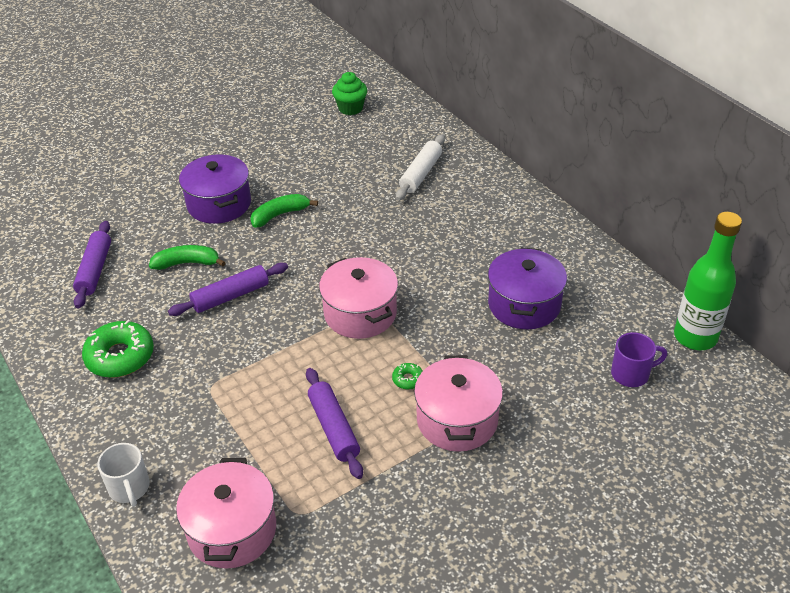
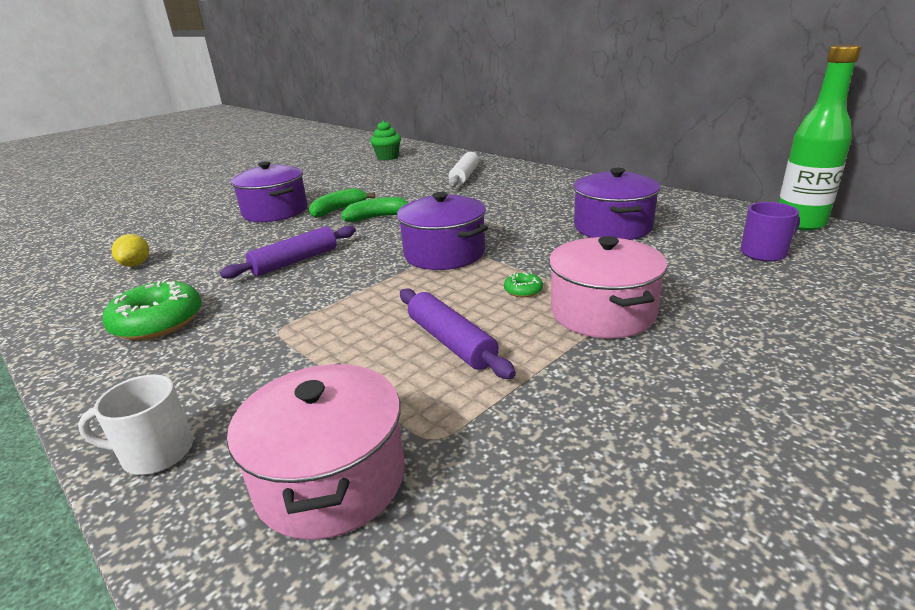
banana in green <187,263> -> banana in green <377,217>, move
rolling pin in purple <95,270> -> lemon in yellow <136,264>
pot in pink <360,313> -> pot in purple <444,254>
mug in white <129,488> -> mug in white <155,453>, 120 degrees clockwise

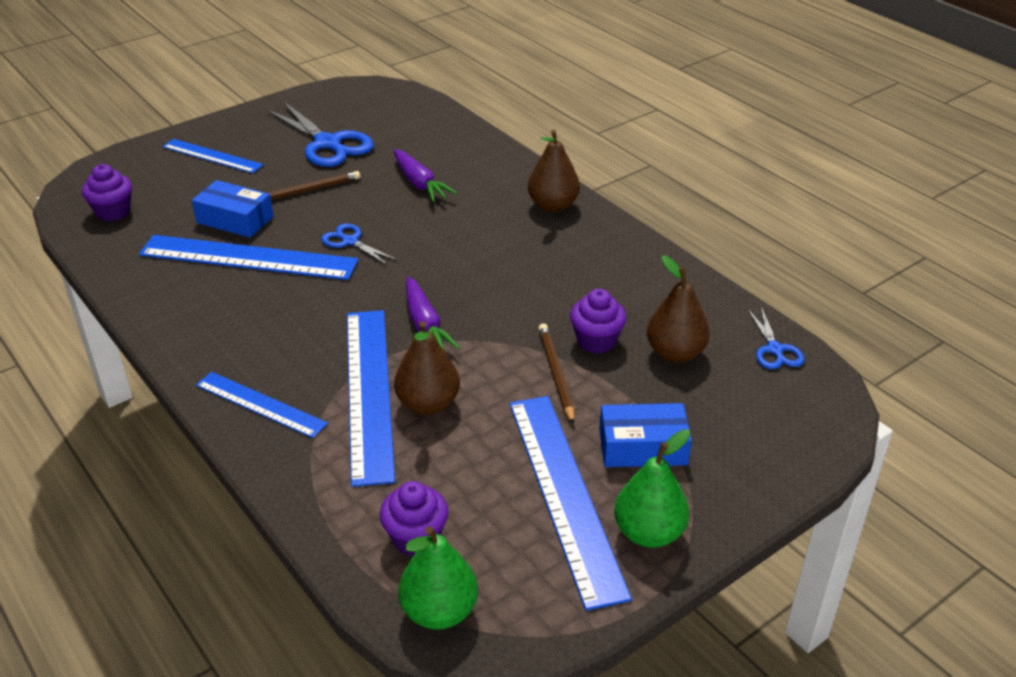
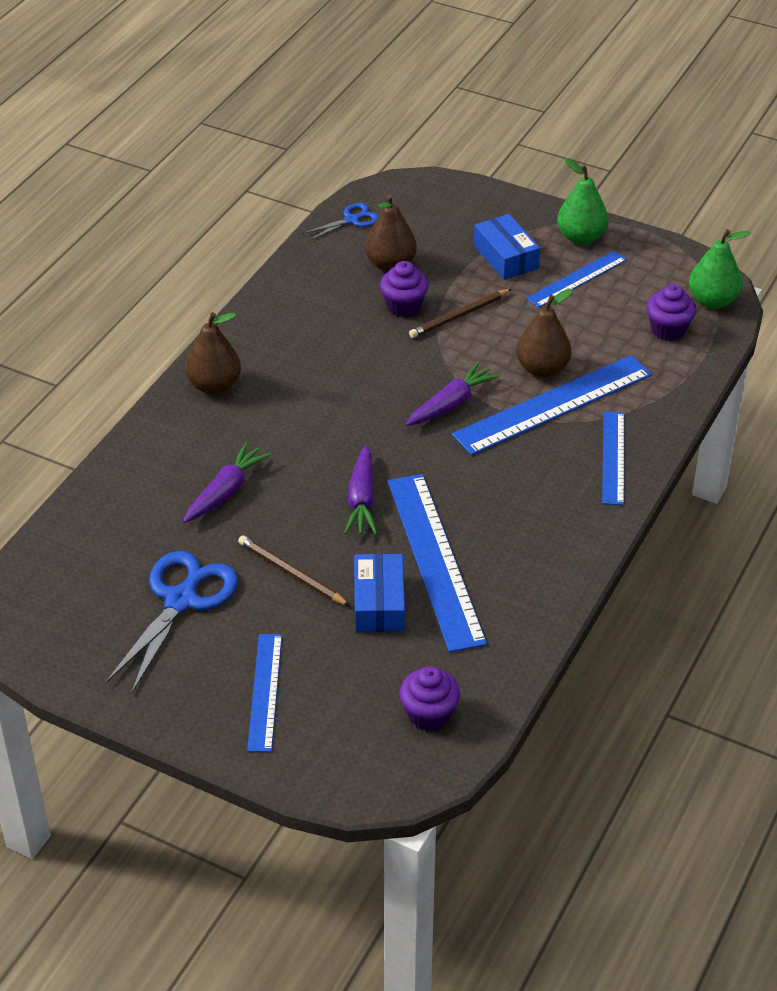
scissors in blue <350,241> -> carrot in purple <362,499>
ruler in blue <565,494> -> ruler in blue <577,279>, x0.58

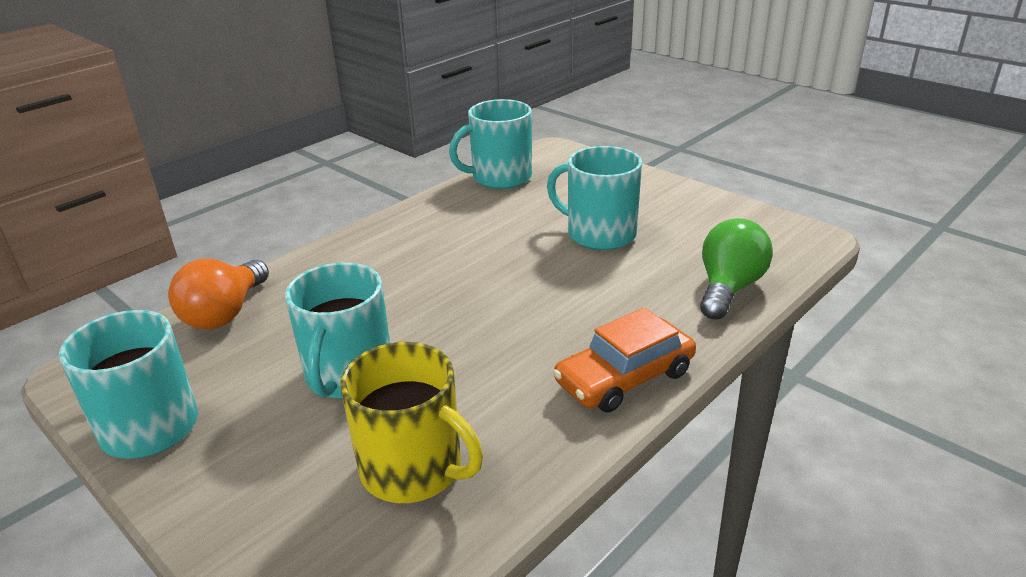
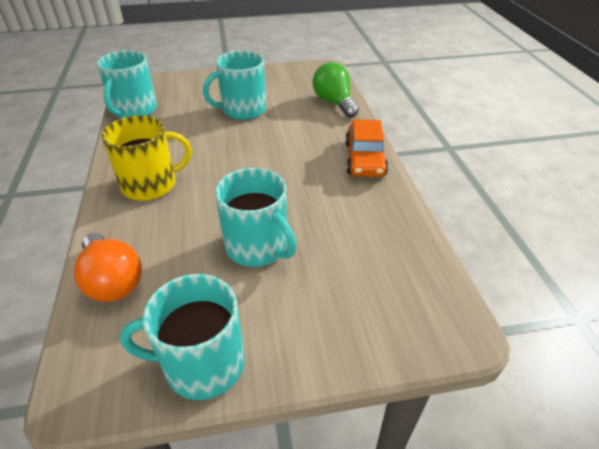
mug in yellow <414,469> -> mug in yellow <151,184>, move

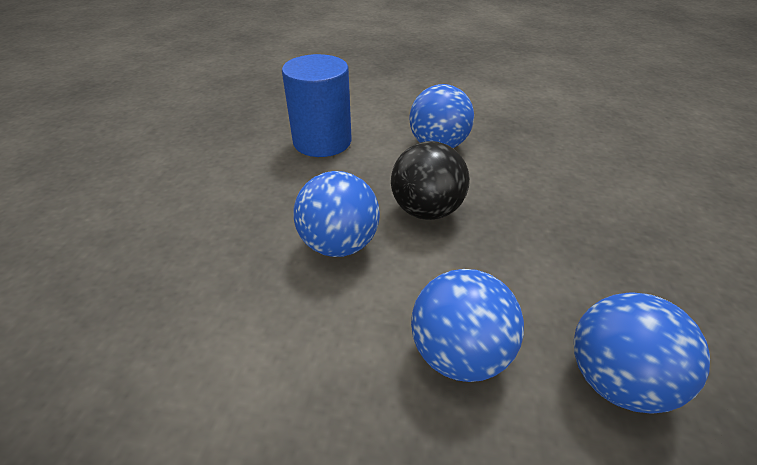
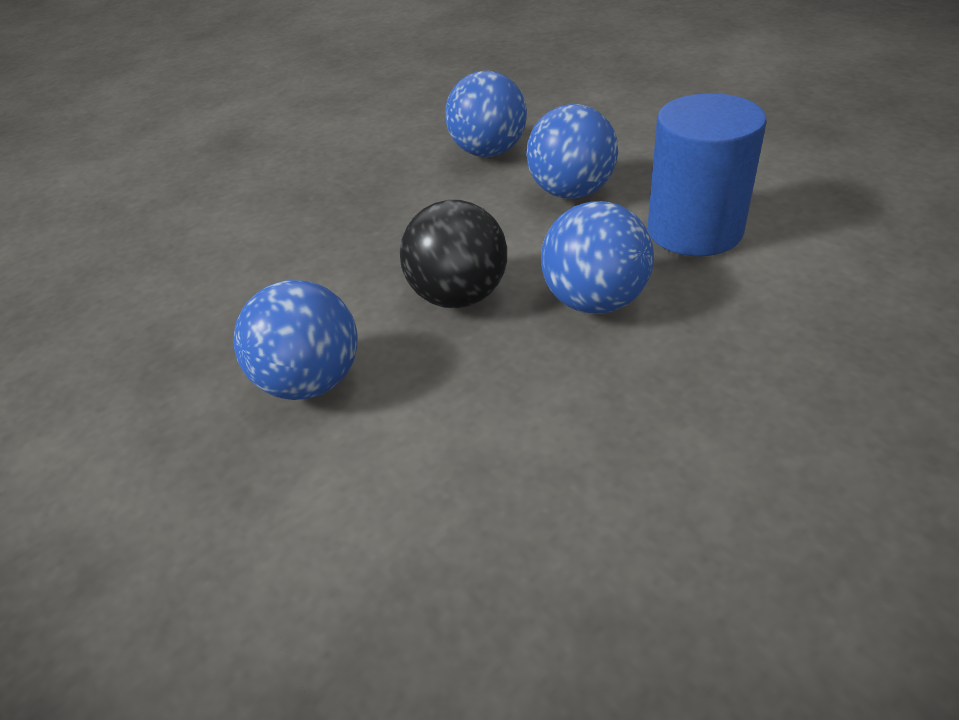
cylinder in blue <322,141> -> cylinder in blue <694,230>, move

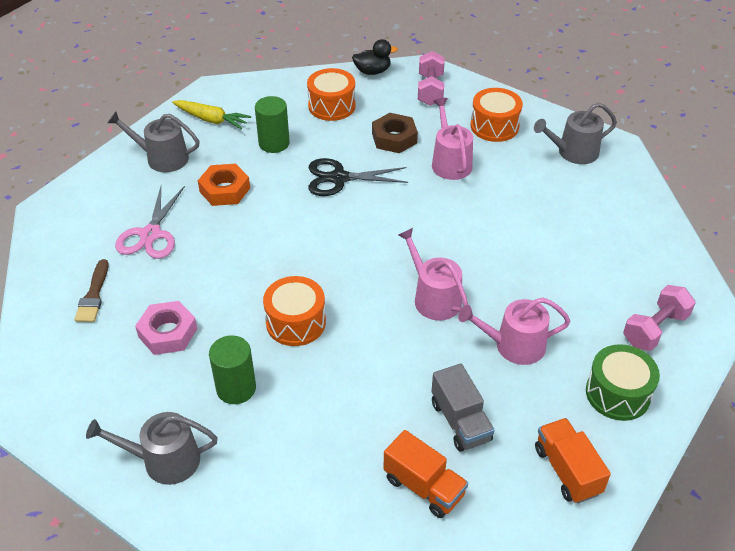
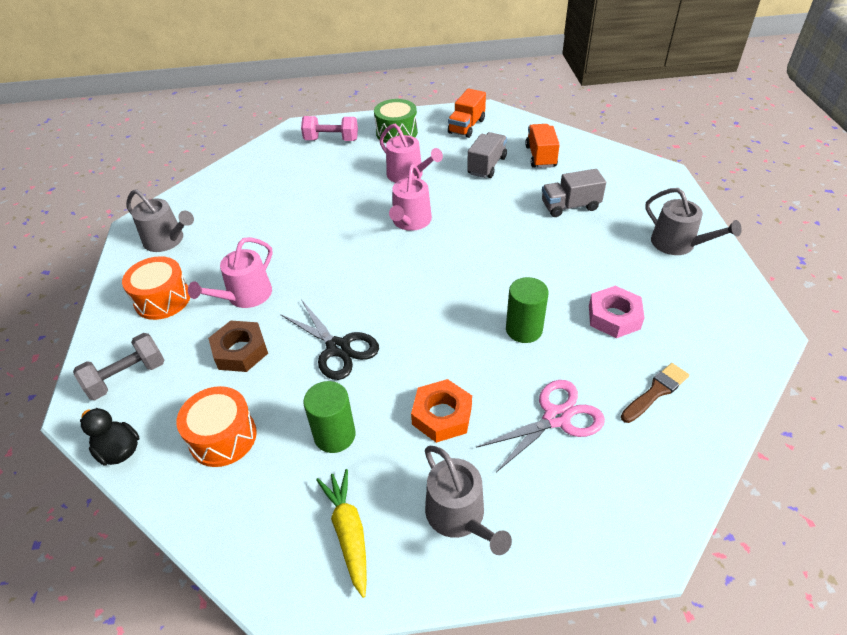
drum in orange <296,322> -> none
none -> truck in grey <570,206>
cylinder in green <236,388> -> cylinder in green <524,329>, move
dumbbell in pink <430,90> -> dumbbell in grey <127,377>

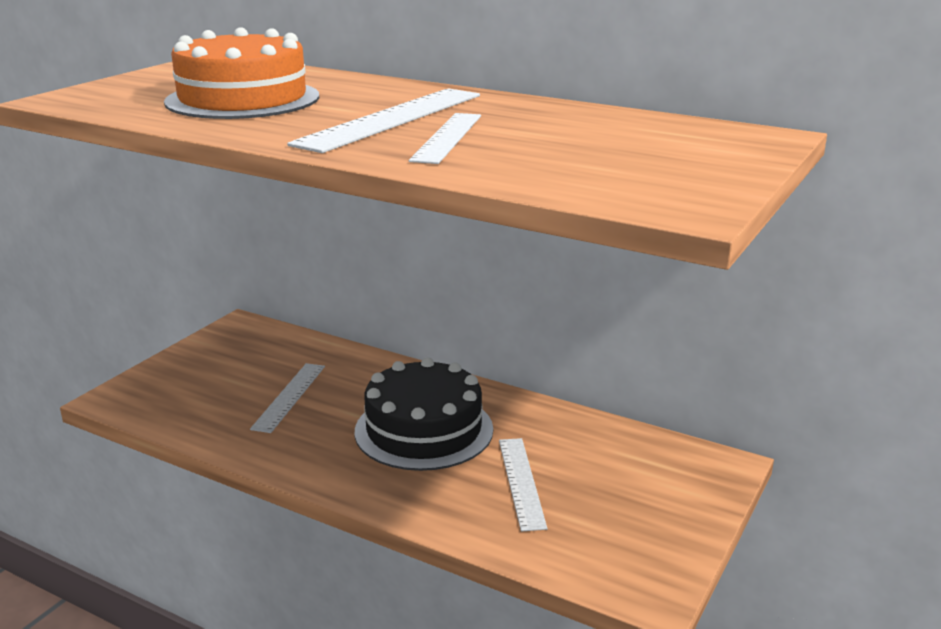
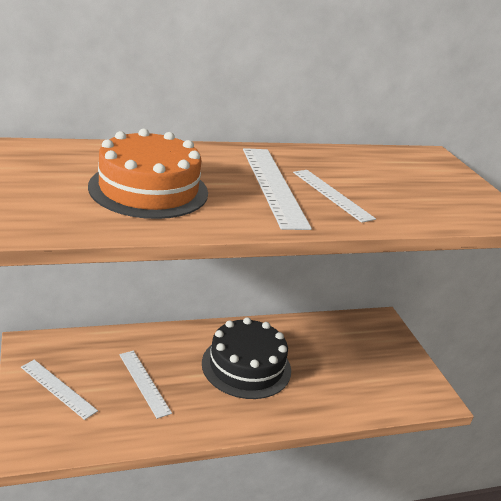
ruler in white <521,482> -> ruler in white <58,388>, move

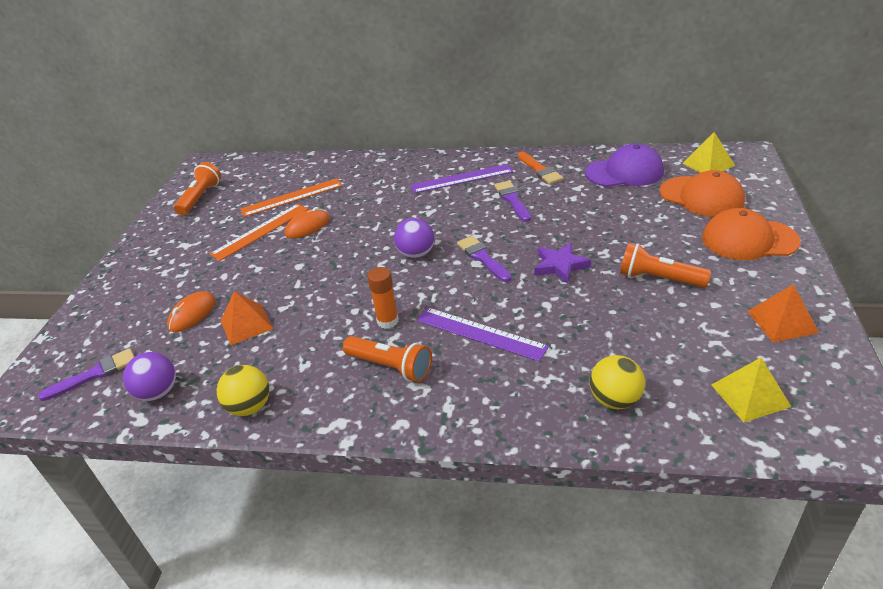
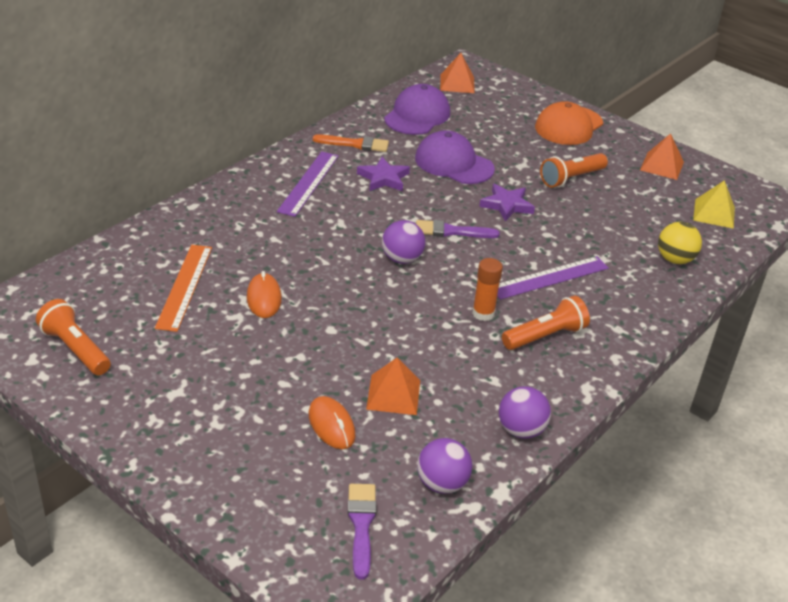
ruler in orange <260,231> -> none
cap in orange <701,197> -> none
none -> cap in purple <453,163>
brush in purple <512,200> -> star in purple <383,178>
ball in yellow <250,407> -> ball in purple <521,430>
pyramid in yellow <708,164> -> pyramid in orange <457,83>

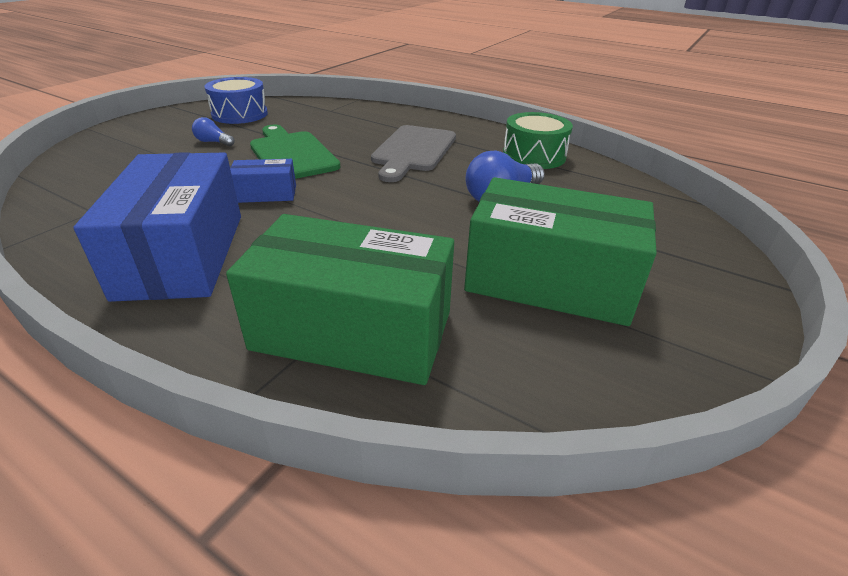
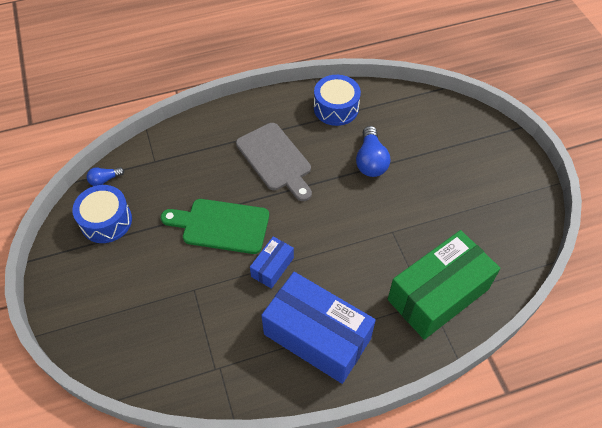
box in green <549,281> -> none
light bulb in blue <213,142> -> light bulb in blue <105,180>, move
drum in green <534,156> -> drum in blue <336,108>

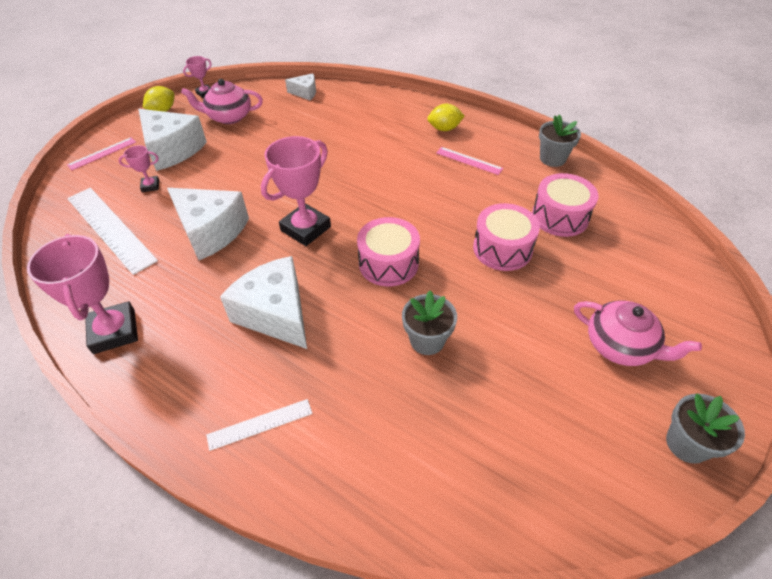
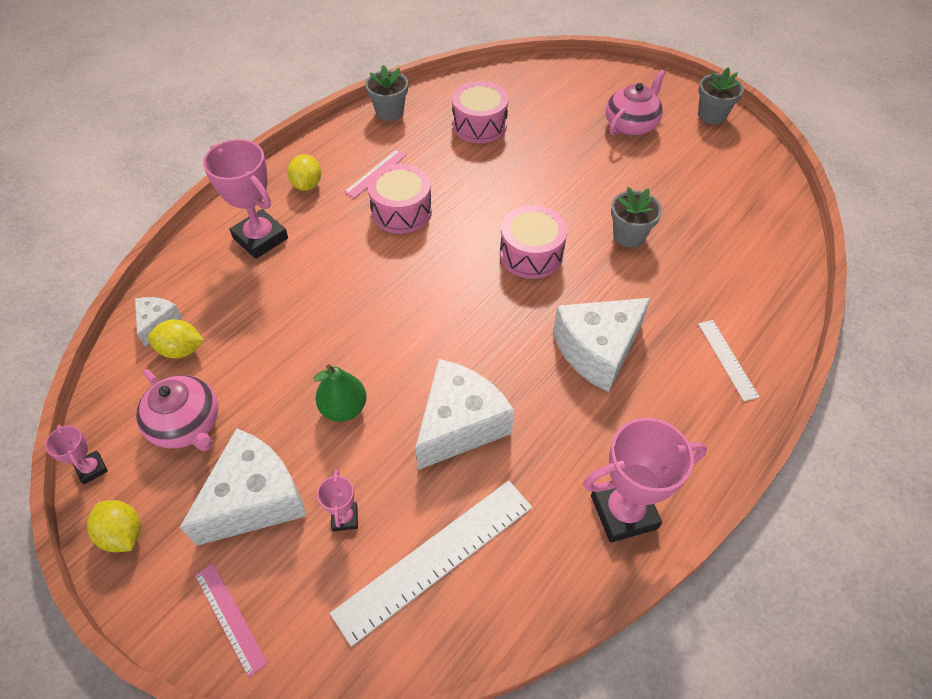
none -> lemon in yellow <181,350>
none -> pear in green <344,408>
trophy in pink <305,228> -> trophy in pink <260,238>, move
drum in pink <502,249> -> drum in pink <401,211>, move
teapot in pink <229,117> -> teapot in pink <187,424>, 45 degrees counterclockwise

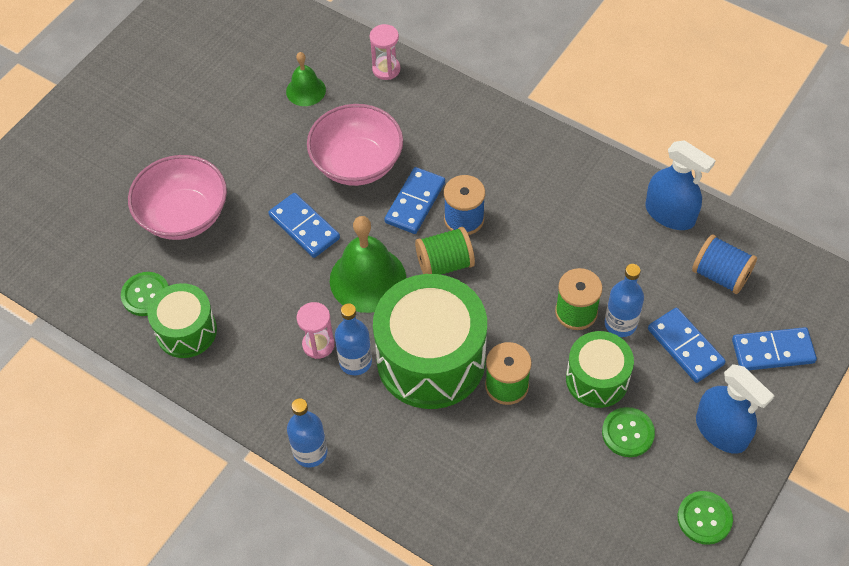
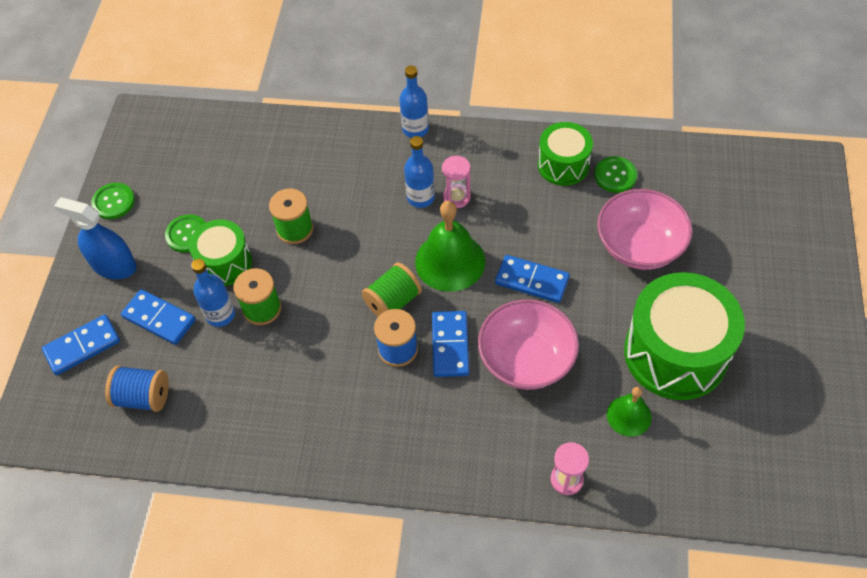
spray bottle in blue <670,214> -> none
drum in green <431,359> -> drum in green <675,353>, move

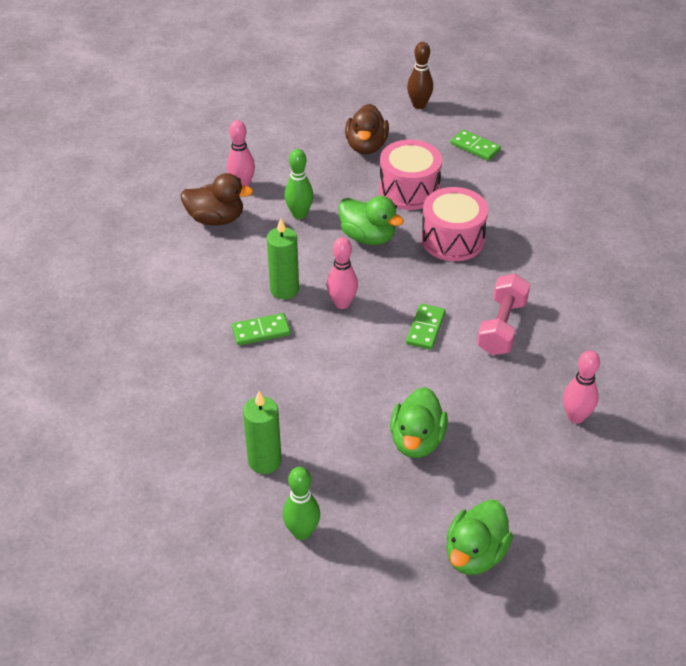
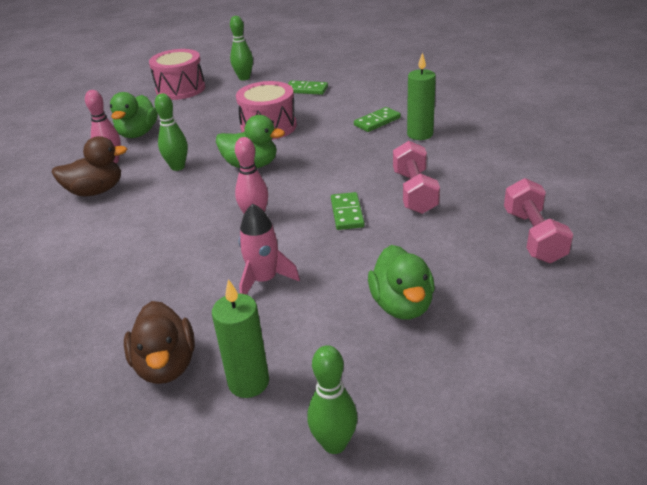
none -> rocket in pink <264,280>
domino in green <261,331> -> domino in green <377,121>, move
candle in green <284,289> -> candle in green <420,134>, move
duck in brown <366,146> -> duck in brown <166,365>, move
drum in pink <452,239> -> drum in pink <180,89>, move
duck in green <475,554> -> duck in green <138,133>, move
bowling pin in pink <576,417> -> dumbbell in pink <533,236>
bowling pin in brown <419,105> -> bowling pin in green <244,78>

